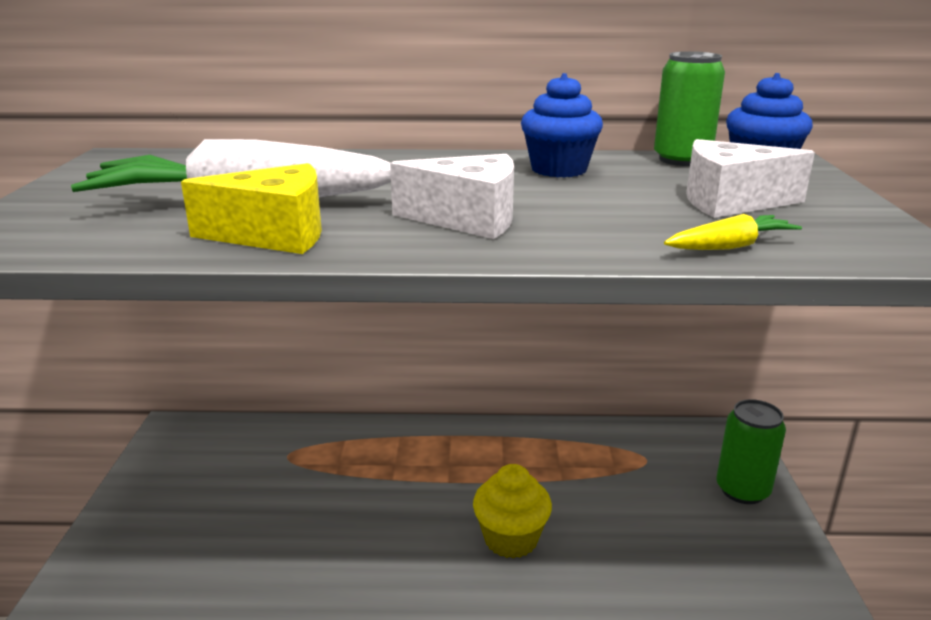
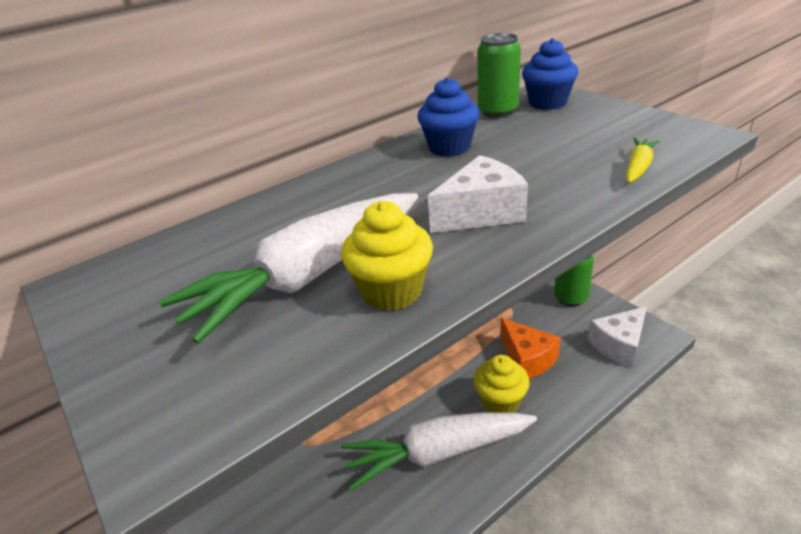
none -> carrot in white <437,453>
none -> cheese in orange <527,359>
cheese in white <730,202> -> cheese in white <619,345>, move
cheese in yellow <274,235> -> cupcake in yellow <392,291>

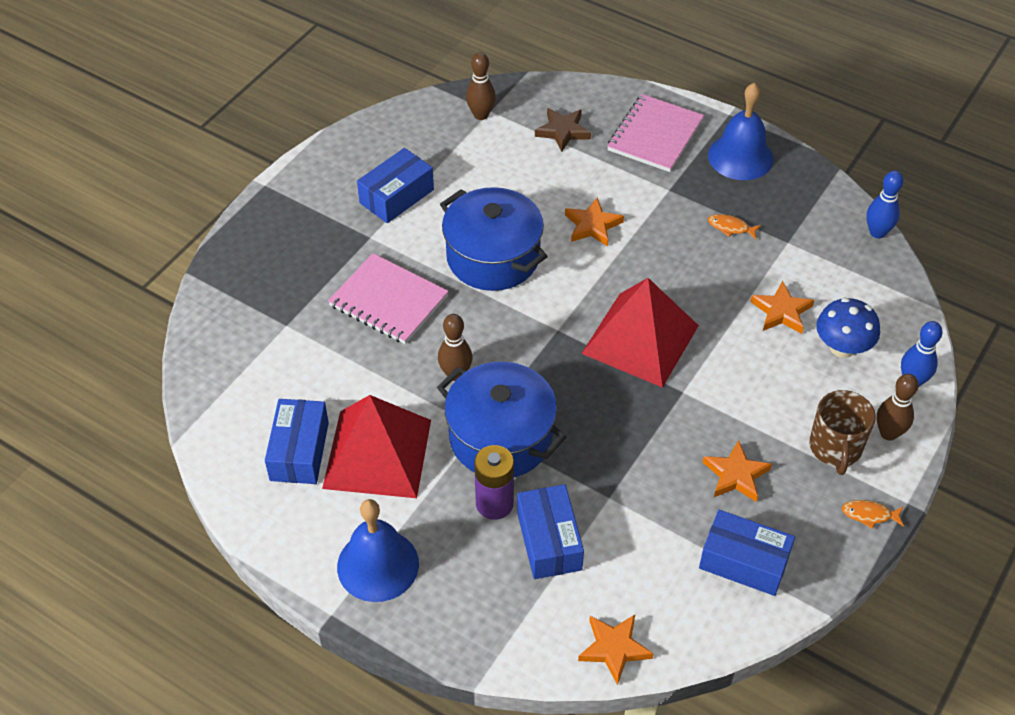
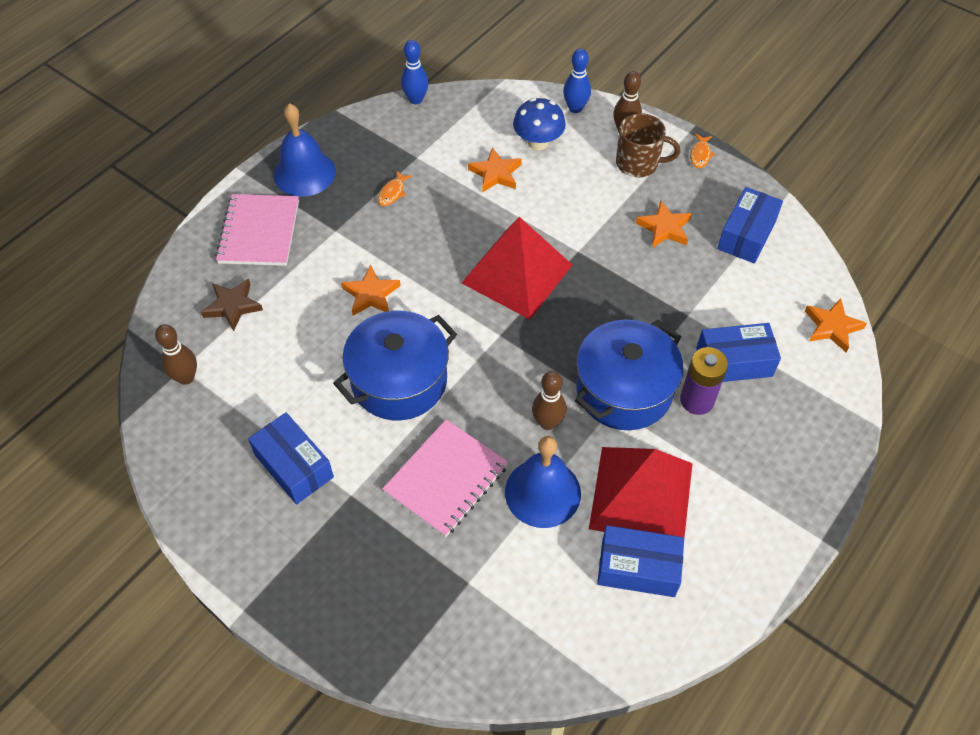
bell in blue <378,565> -> bell in blue <542,492>, move
notebook in pink <655,135> -> notebook in pink <259,232>, 60 degrees clockwise

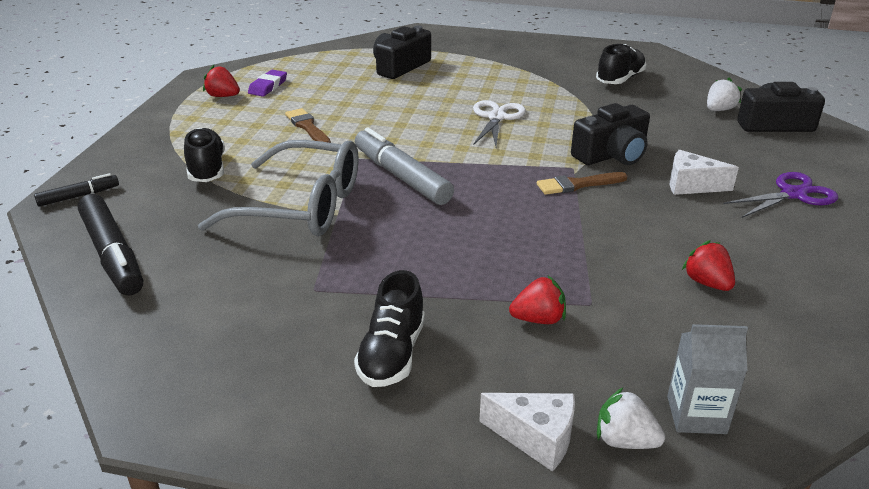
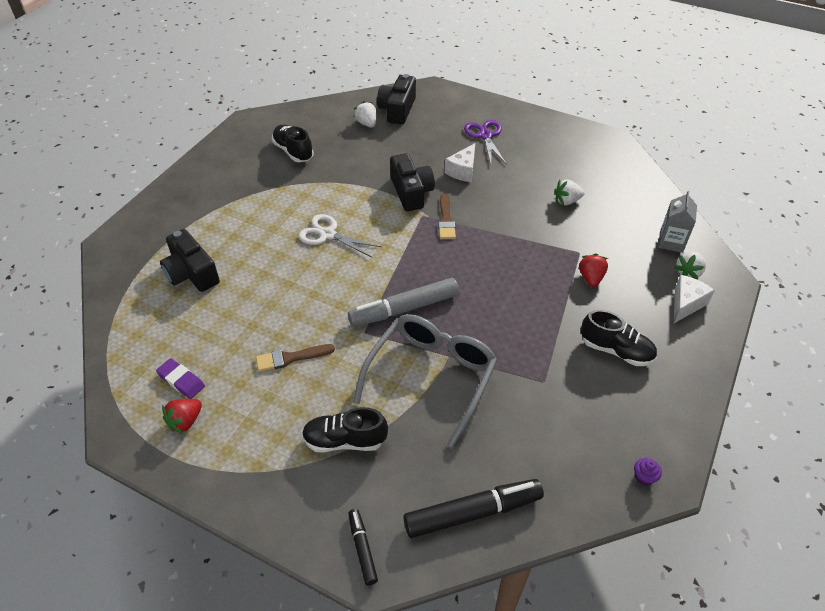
none -> cupcake in purple <644,477>
strawberry in red <707,283> -> strawberry in white <567,201>

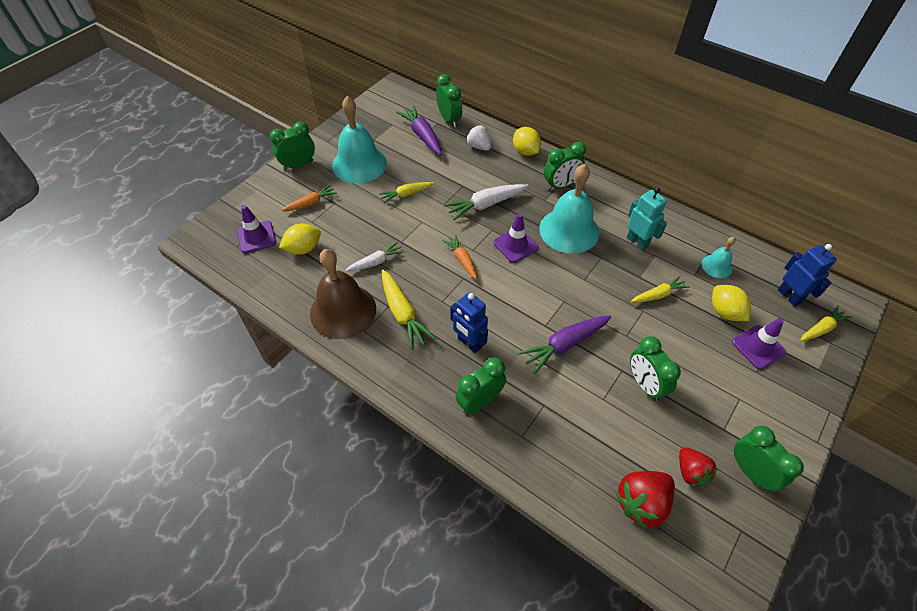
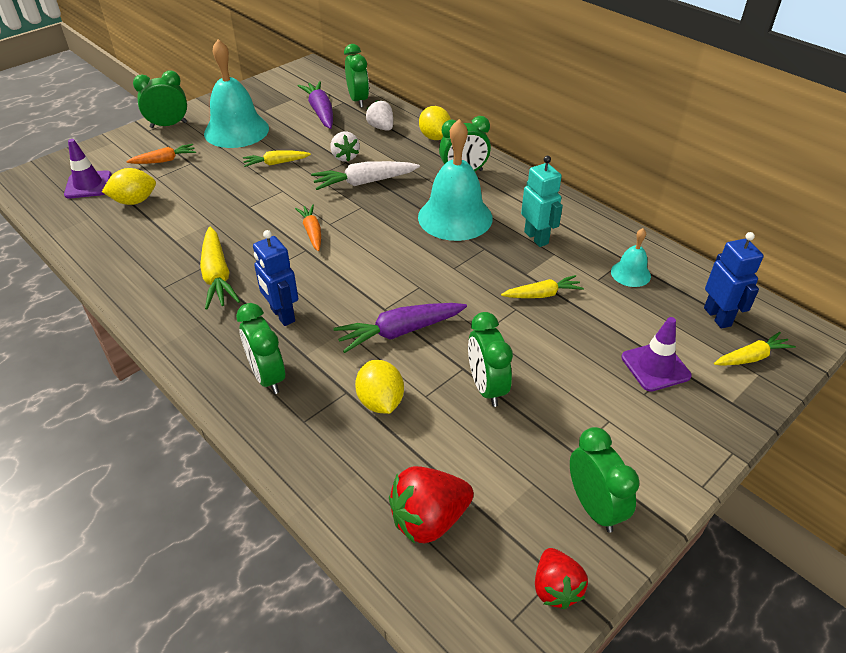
bell in brown <343,311> -> none
carrot in white <376,262> -> none
traffic cone in purple <515,245> -> none
none -> strawberry in white <345,157>
strawberry in red <690,472> -> strawberry in red <555,588>, move
lemon in yellow <725,312> -> lemon in yellow <380,401>, move
clock in green <480,401> -> clock in green <267,377>, 90 degrees counterclockwise

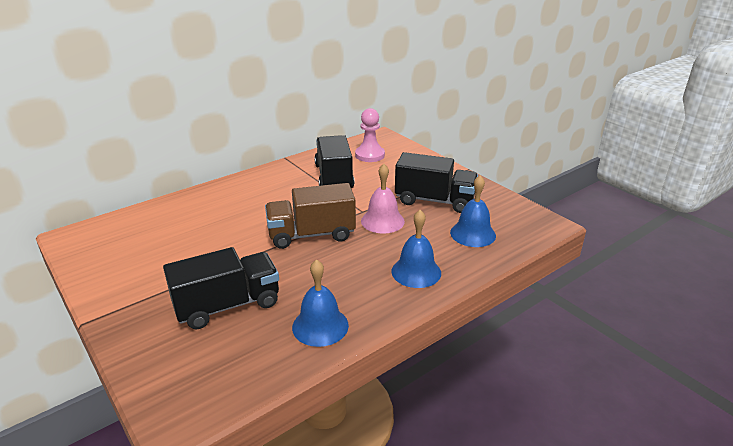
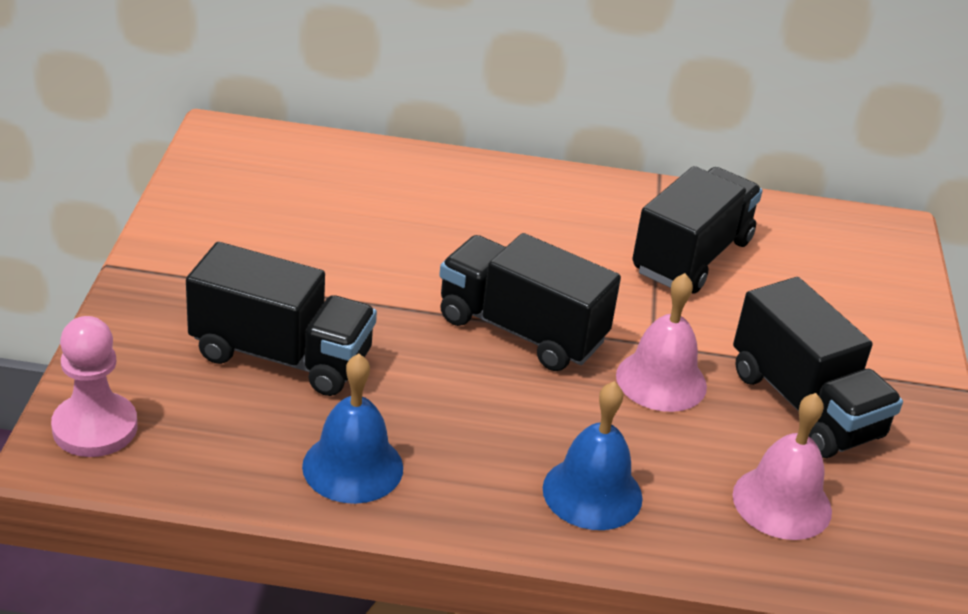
pawn in pink <370,155> -> pawn in pink <95,428>, move
truck in brown <311,234> -> truck in black <521,330>
bell in blue <473,234> -> bell in pink <782,502>

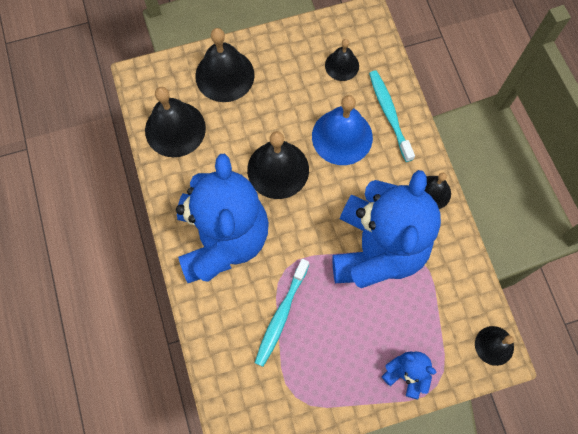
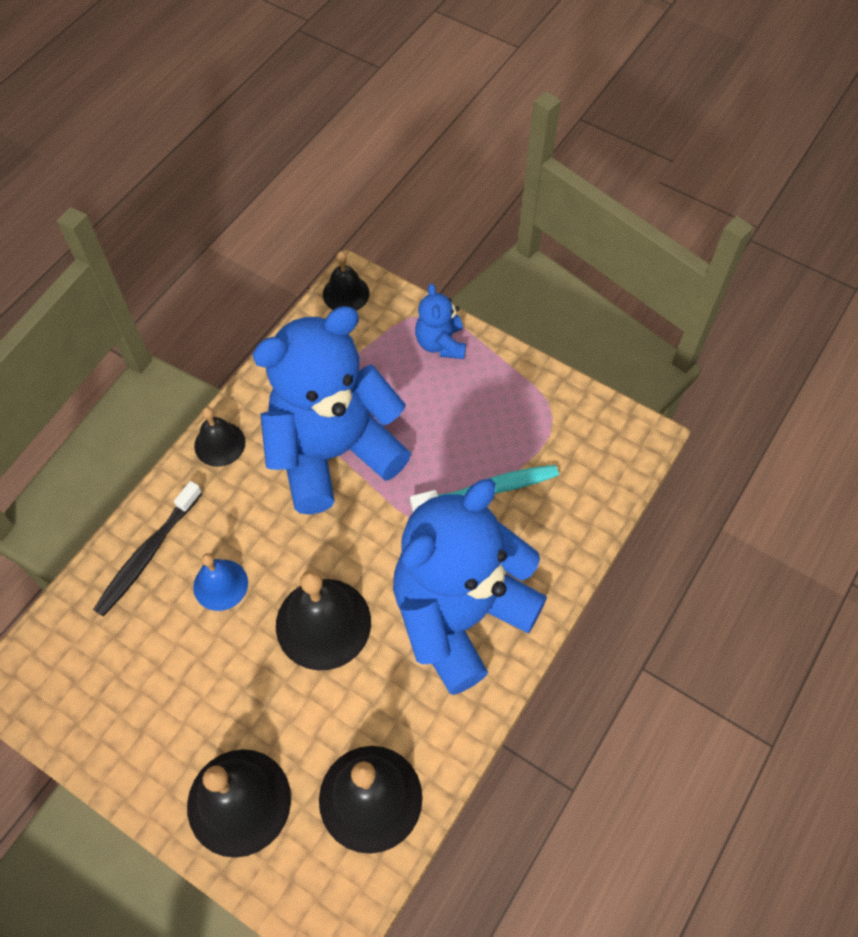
bell in black <342,65> -> none
toothbrush in turquoise <389,114> -> toothbrush in black <148,554>
bell in blue <342,137> -> bell in blue <220,584>, x0.58

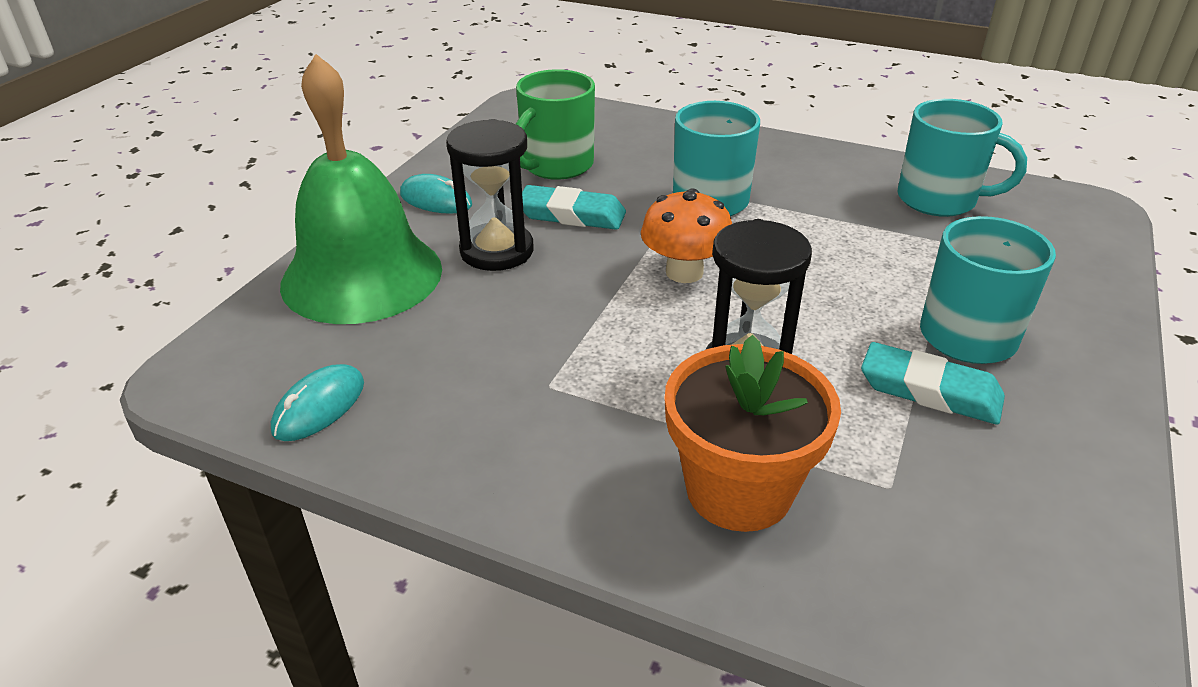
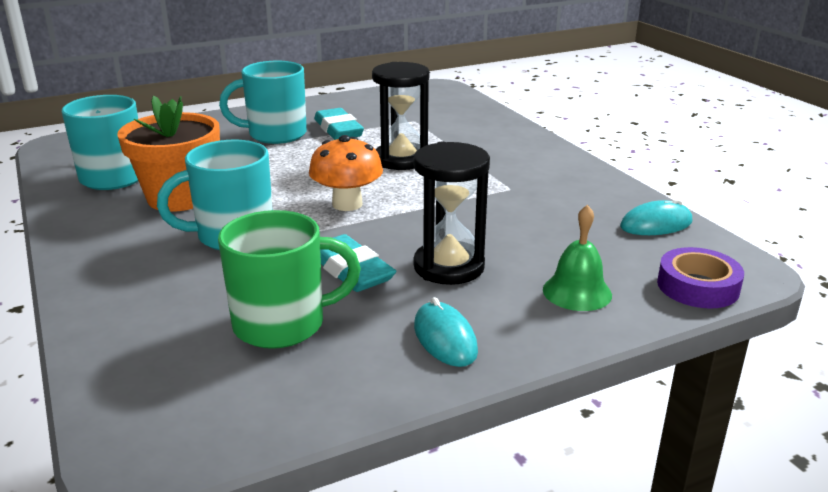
none -> tape in purple <697,286>
flower pot in orange <739,490> -> flower pot in orange <179,197>, move
bell in green <362,276> -> bell in green <577,292>, x0.44

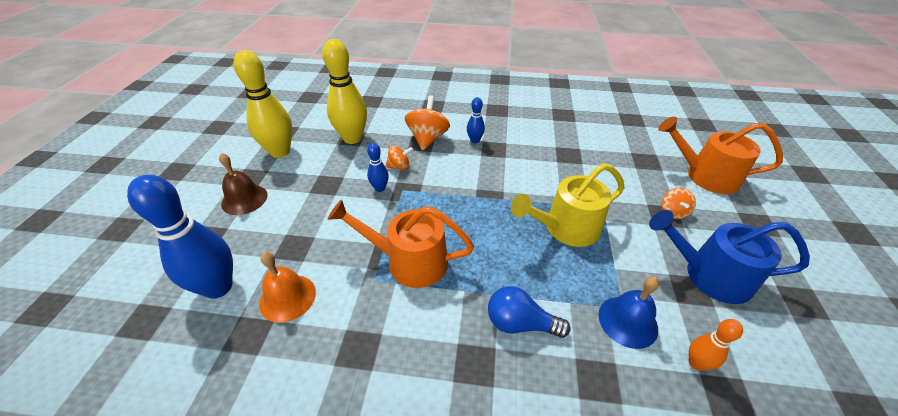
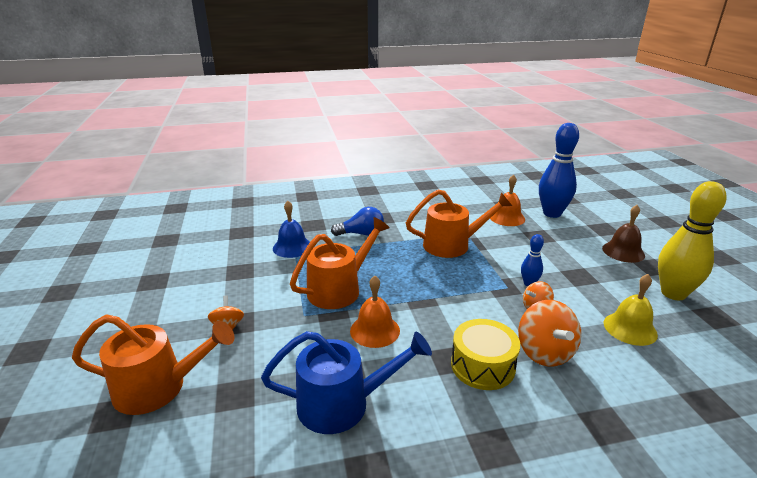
bowling pin in orange <696,363> -> none
none -> bell in orange <375,330>
watering can in blue <709,275> -> watering can in blue <342,404>, move
bowling pin in yellow <352,138> -> bell in yellow <630,328>
bowling pin in blue <475,140> -> drum in yellow <482,366>
watering can in yellow <566,228> -> watering can in orange <339,289>

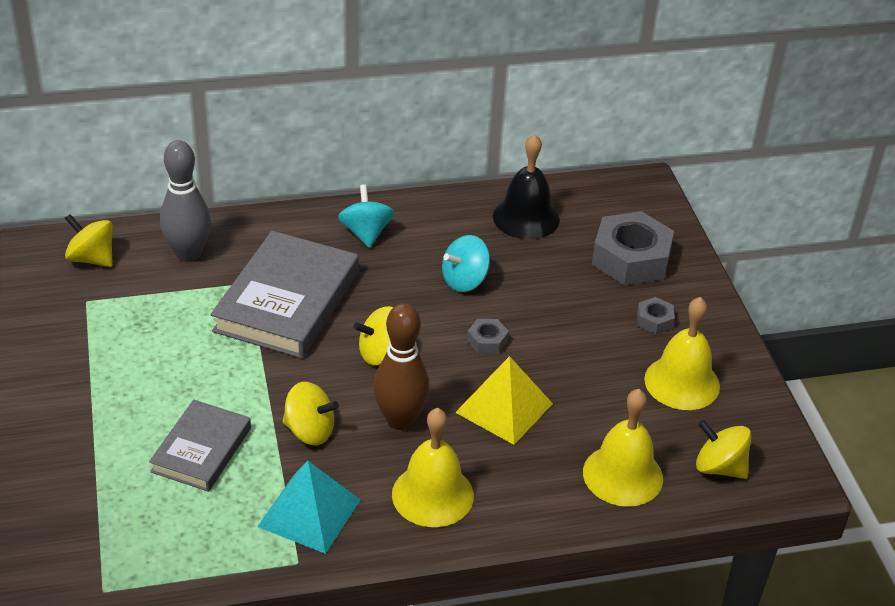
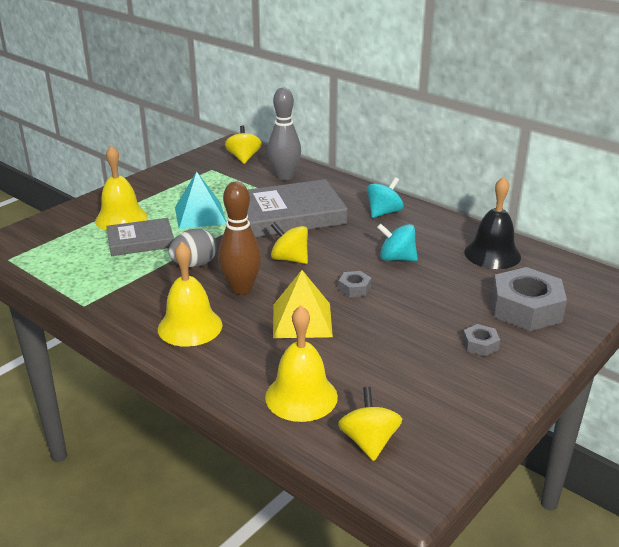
pyramid in turquoise <309,513> -> pyramid in turquoise <200,215>, move
bell in yellow <682,382> -> bell in yellow <121,219>, move
spinning top in yellow <310,431> -> egg in grey <194,264>

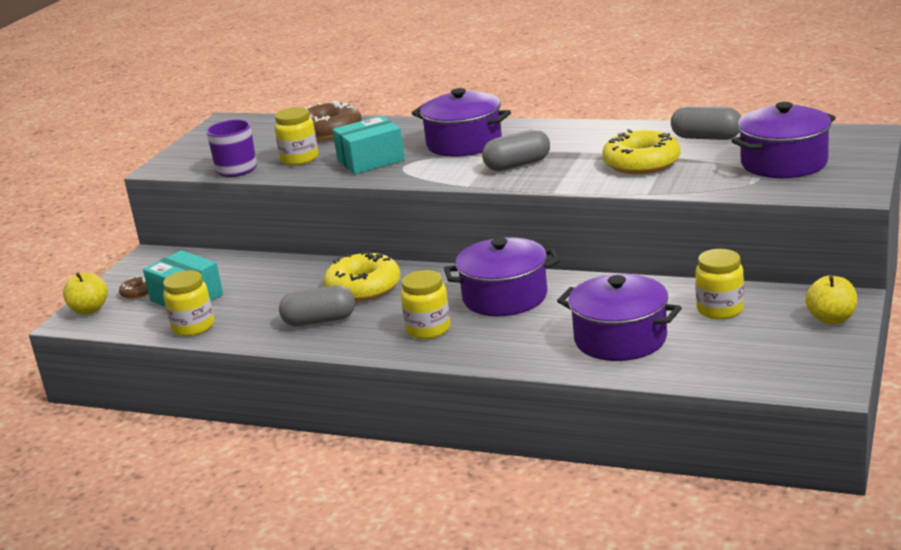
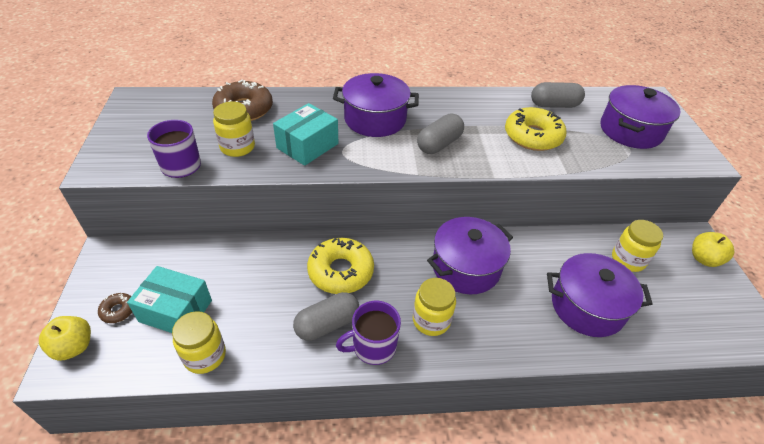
none -> mug in purple <373,346>

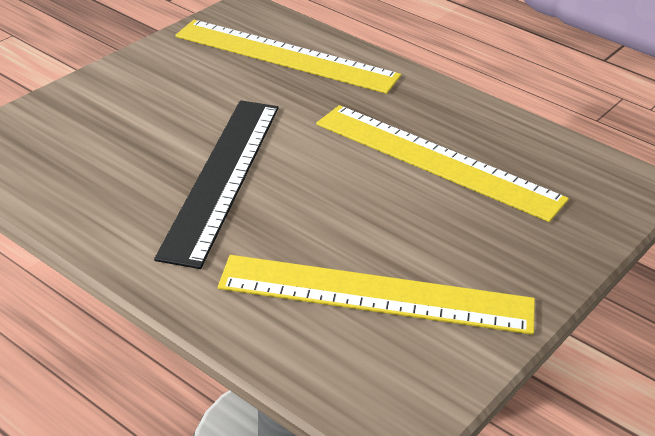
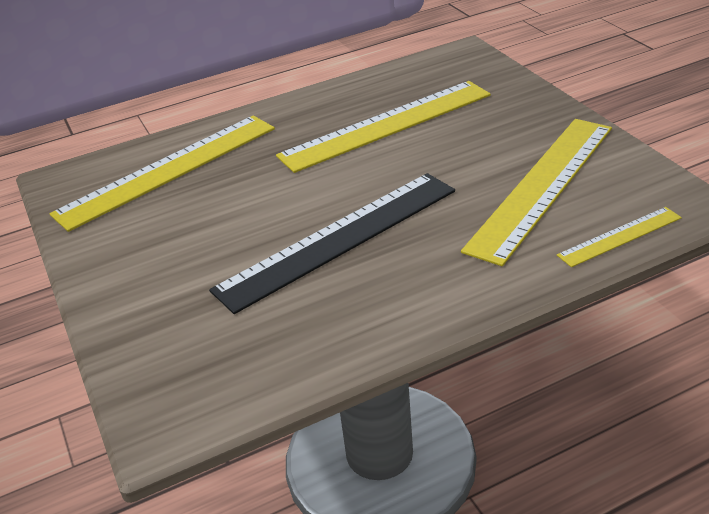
none -> ruler in yellow <620,236>
ruler in black <222,177> -> ruler in black <339,239>, 75 degrees counterclockwise

